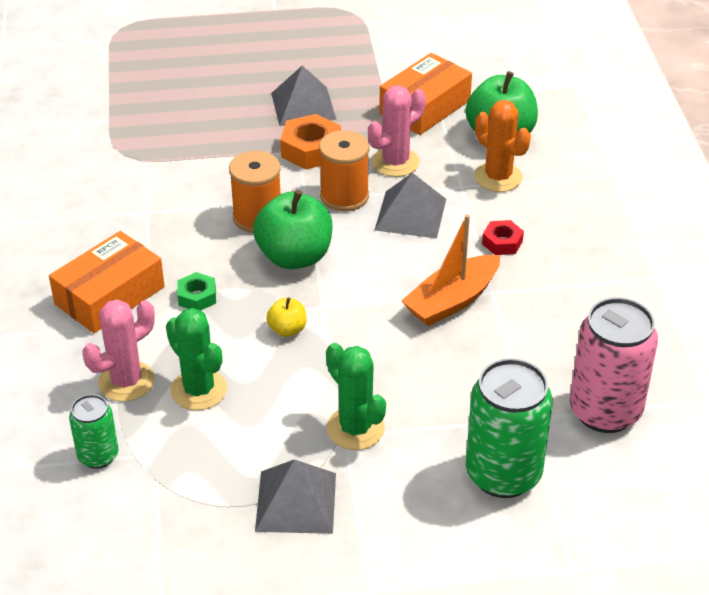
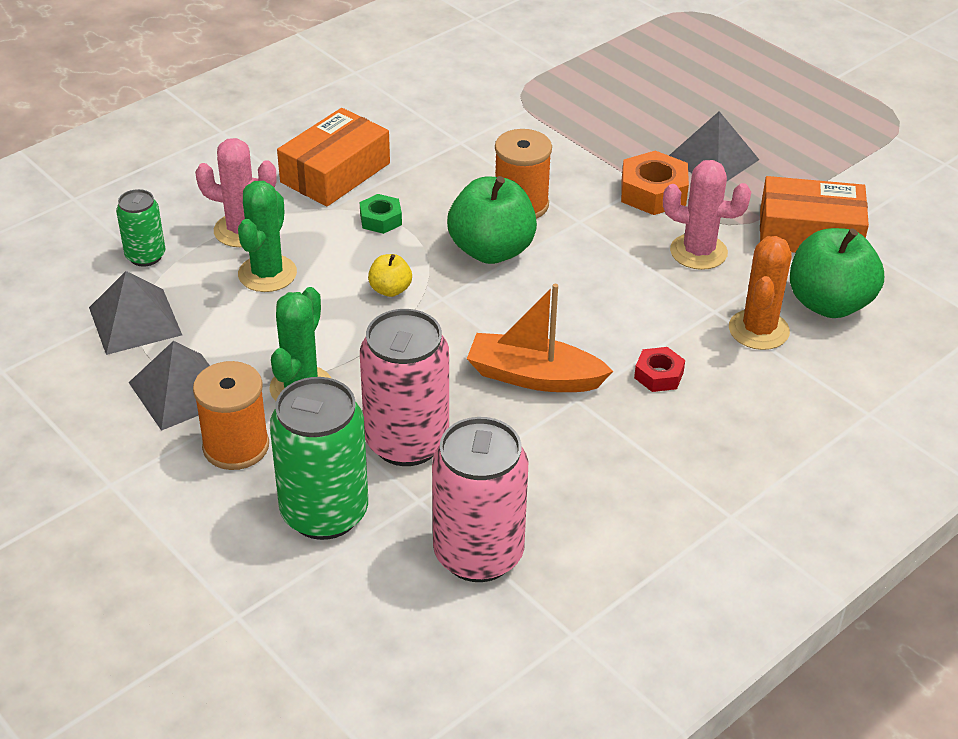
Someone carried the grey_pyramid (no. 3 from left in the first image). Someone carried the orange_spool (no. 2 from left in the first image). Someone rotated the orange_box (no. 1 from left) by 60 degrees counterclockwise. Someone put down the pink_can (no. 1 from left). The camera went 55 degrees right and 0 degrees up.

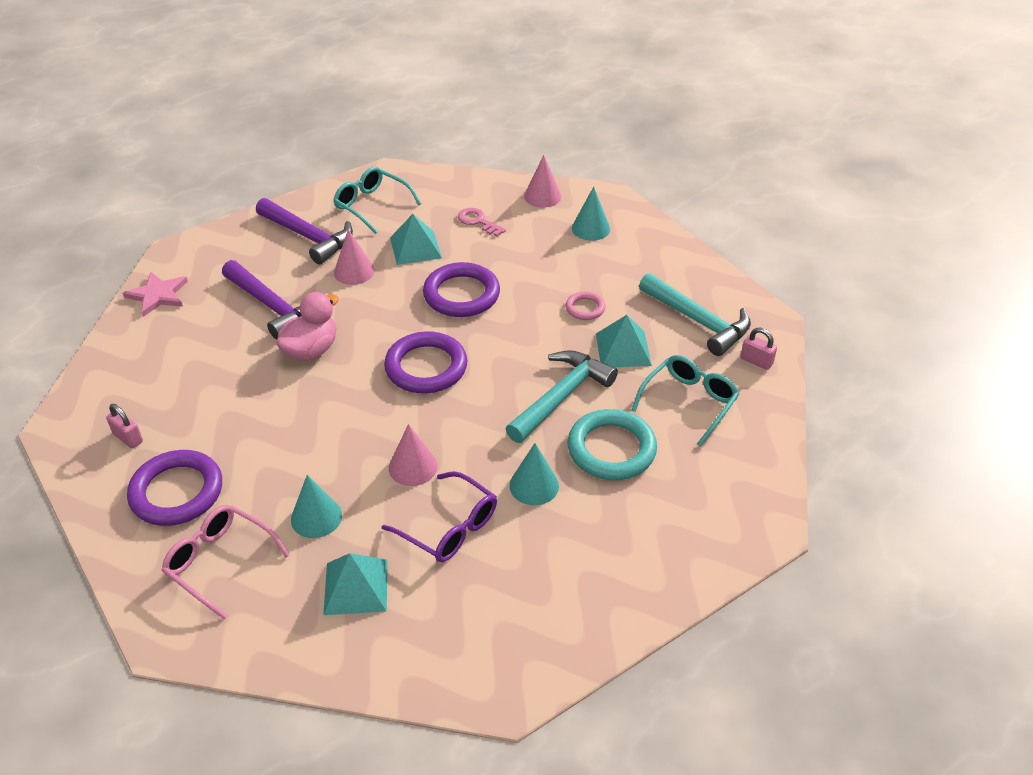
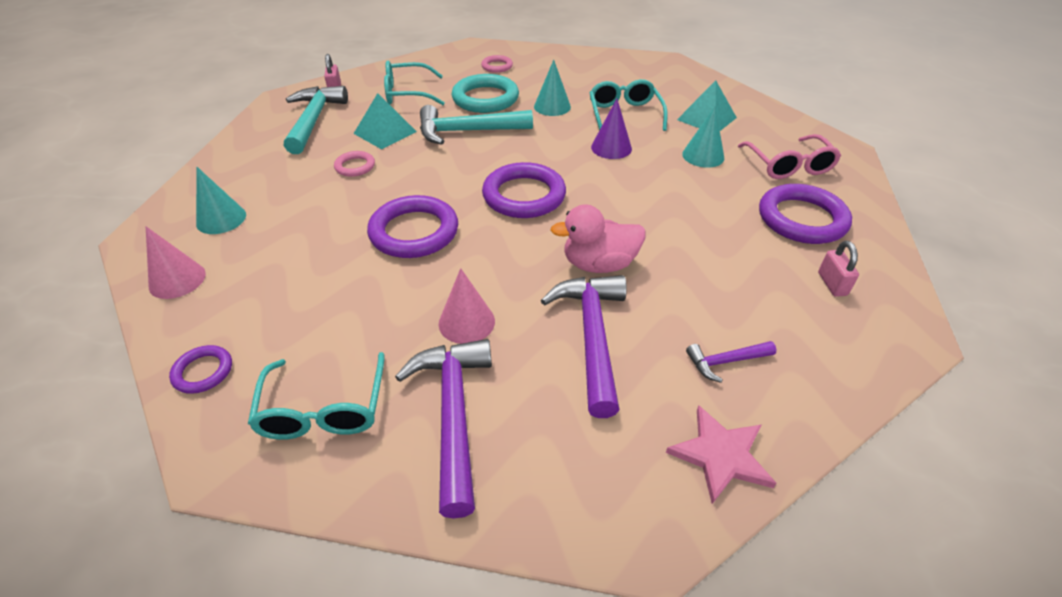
Someone put down the purple_ring (no. 1 from left). Someone put down the pink_ring (no. 2 from left). Someone repainted the purple_glasses, which became the turquoise_glasses (no. 3 from left). Someone repainted the pink_cone (no. 2 from left), which became the purple_cone. Someone put down the purple_hammer (no. 3 from left). Someone took away the turquoise_pyramid (no. 2 from left). Someone took away the pink_key. The camera went 135 degrees left and 0 degrees up.

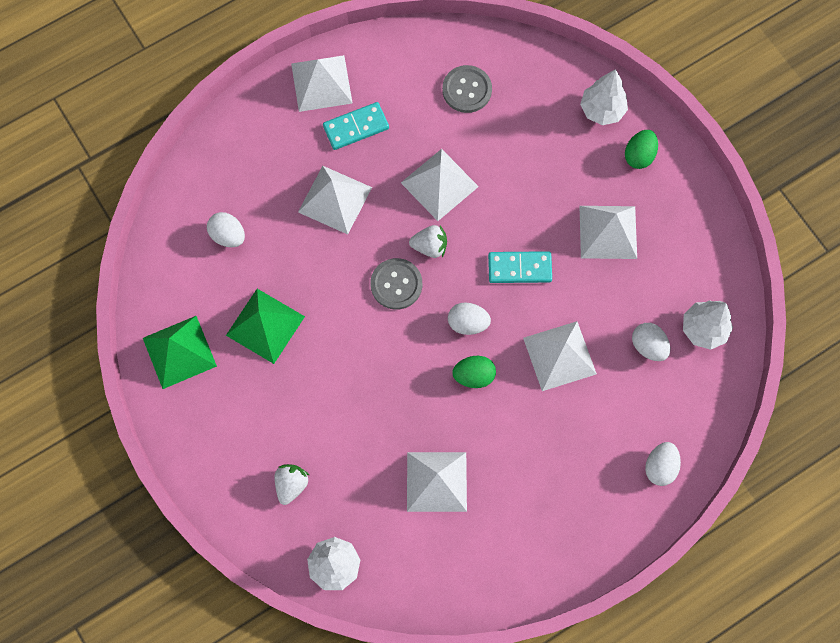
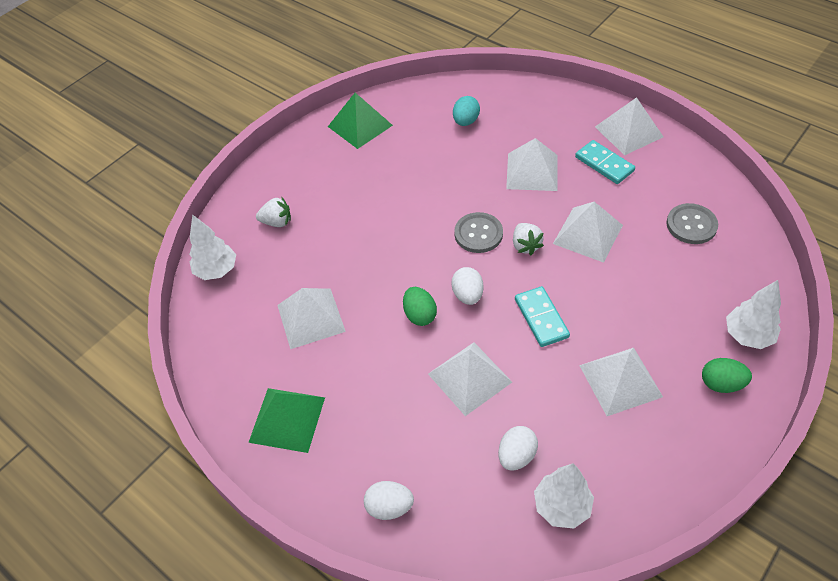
Someone carried the green_pyramid (no. 2 from left in the first image). Someone repainted the white_egg (no. 1 from left), which became the turquoise_egg. The camera went 75 degrees right and 20 degrees down.

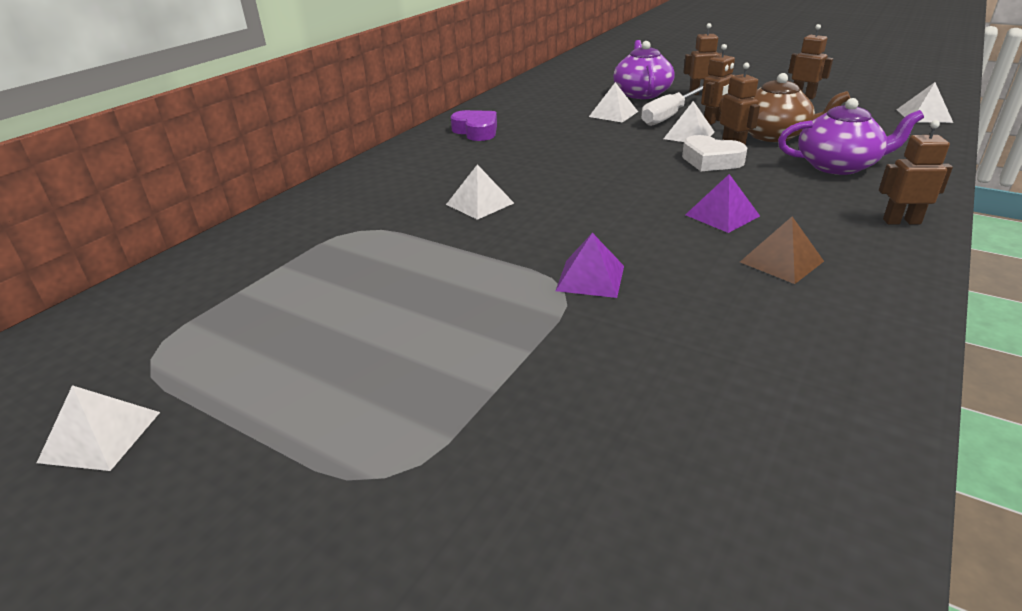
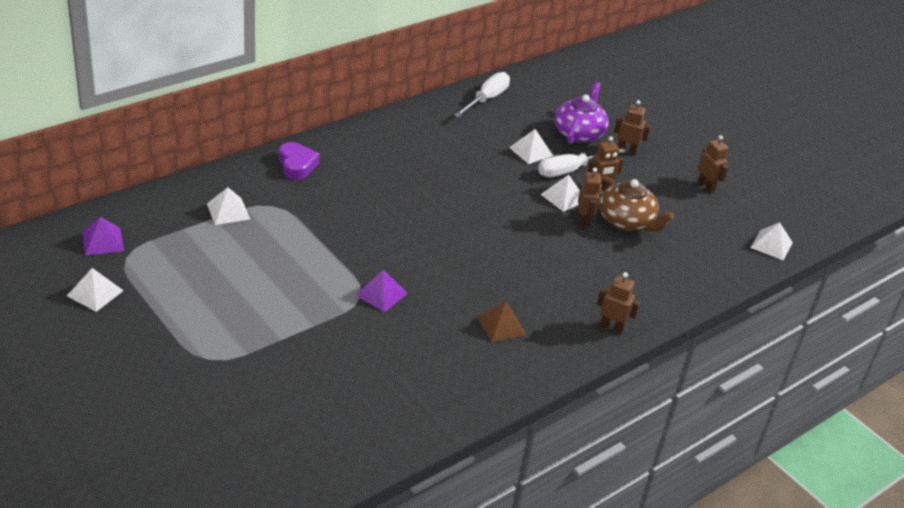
Someone carried the purple_pyramid (no. 2 from left in the first image). Someone carried the white_pyramid (no. 2 from left). Someone carried the purple_heart. Someone put down the white_screwdriver (no. 1 from left). Someone took away the white_heart. Someone took away the purple_teapot (no. 2 from left). The camera went 15 degrees right and 5 degrees up.

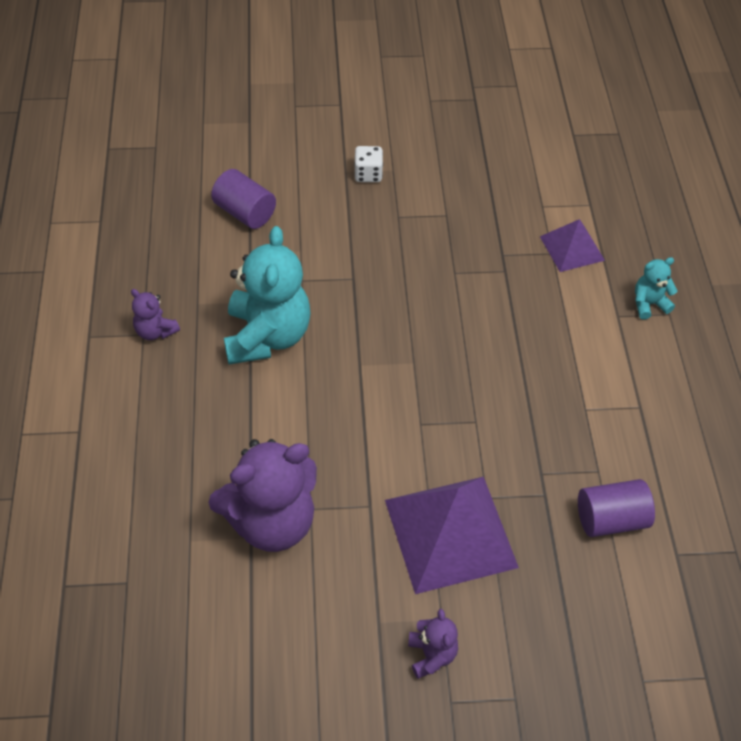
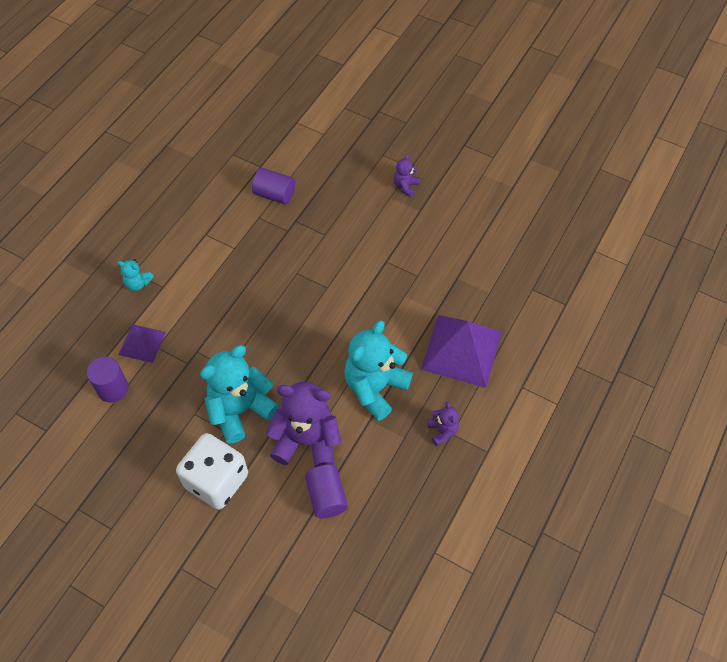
Someone put down the purple_cylinder (no. 1 from left). Someone scaled the white_dice by 2.19. Someone put down the turquoise_teddy_bear (no. 2 from left). Someone carried the purple_teddy_bear (no. 2 from left in the first image). Someone carried the purple_pyramid (no. 1 from left in the first image). The camera went 145 degrees left and 5 degrees up.

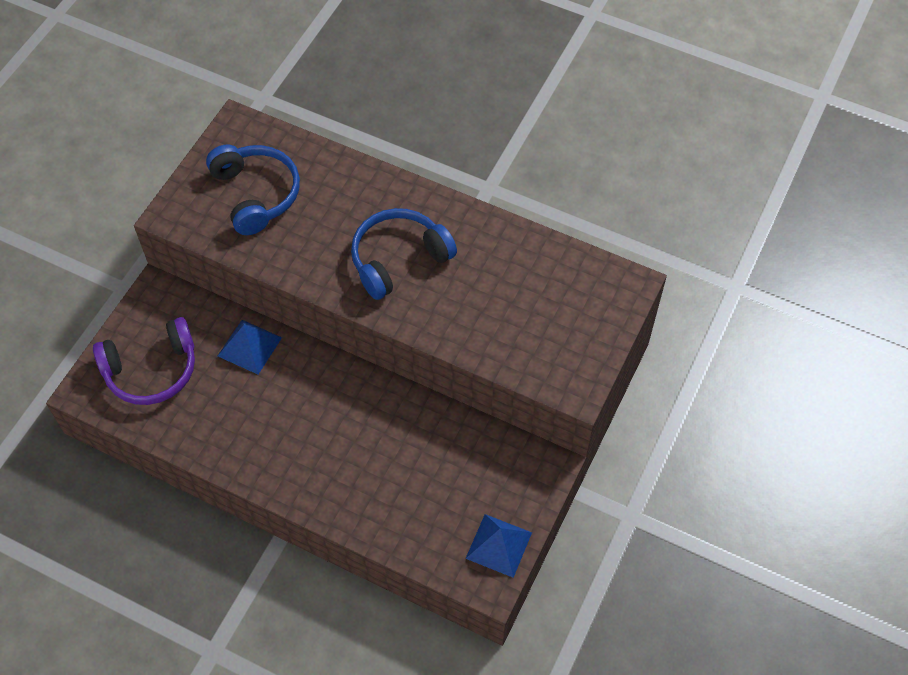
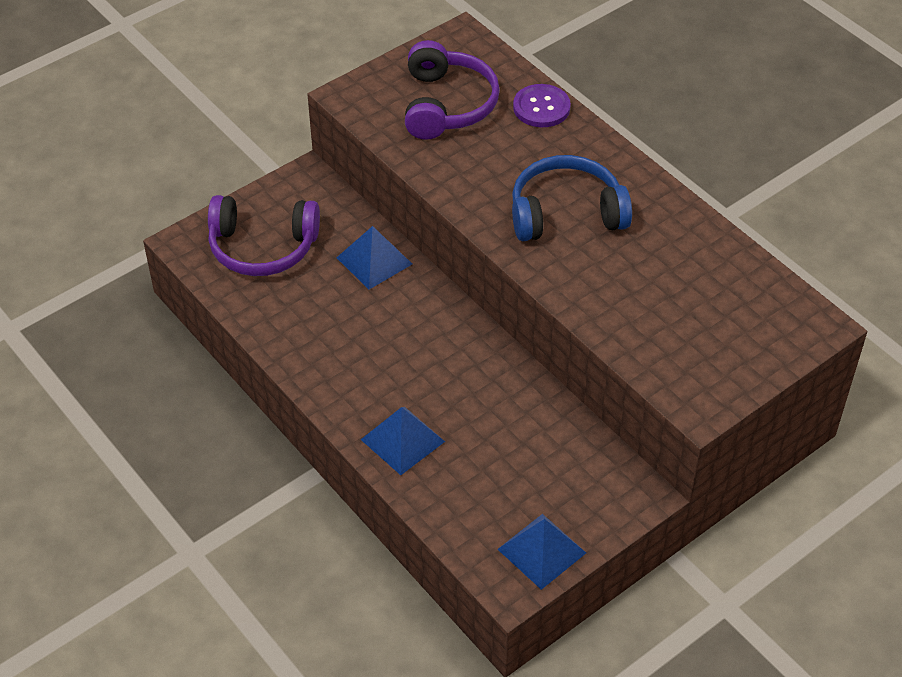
Someone put down the blue_pyramid (no. 2 from left). Someone repainted the blue_headphones (no. 1 from left), which became the purple_headphones (no. 2 from left). Someone put down the purple_button. The camera went 25 degrees right and 10 degrees down.

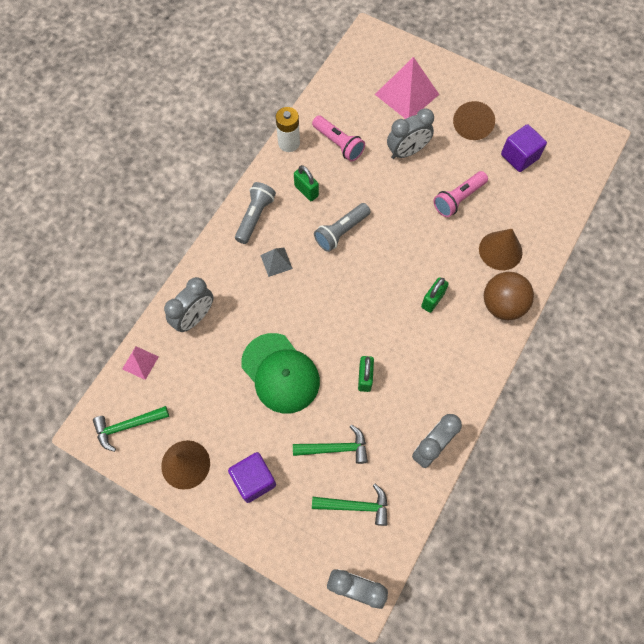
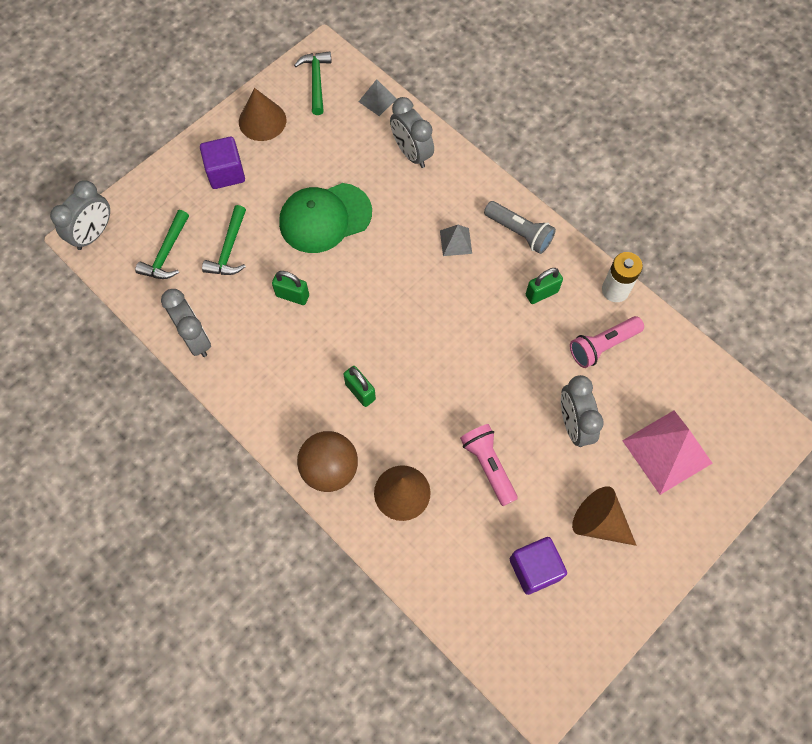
Someone repainted the pink_pyramid (no. 1 from left), which became the grey_pyramid (no. 1 from left). Someone took away the grey_flashlight (no. 2 from left). The camera went 105 degrees right and 0 degrees up.

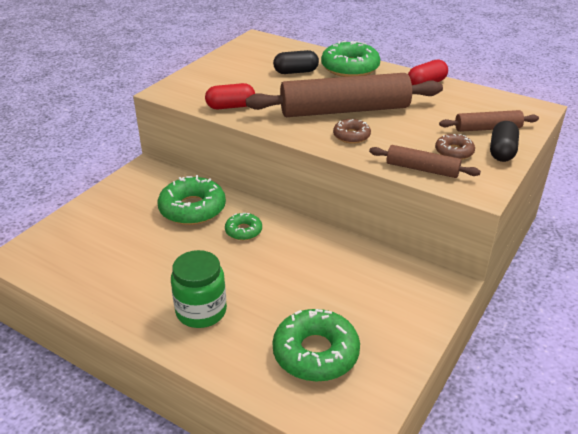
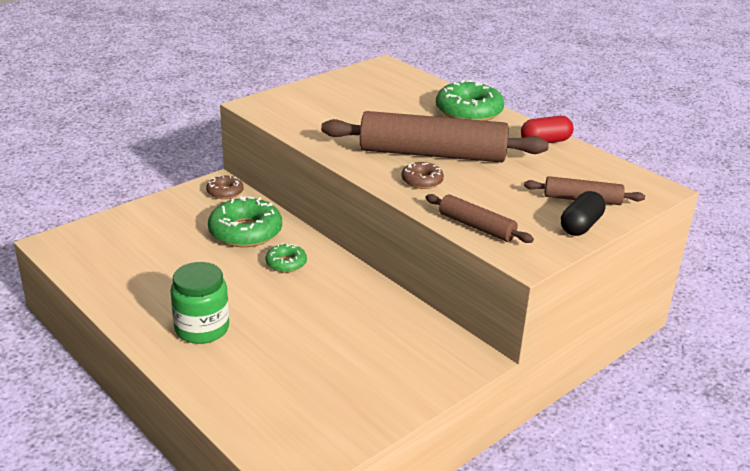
Someone carried the brown_donut (no. 2 from left in the first image). Someone took away the red_capsule (no. 1 from left). Someone took away the green_donut (no. 3 from left). Someone took away the black_capsule (no. 1 from left). The camera went 15 degrees right and 5 degrees down.

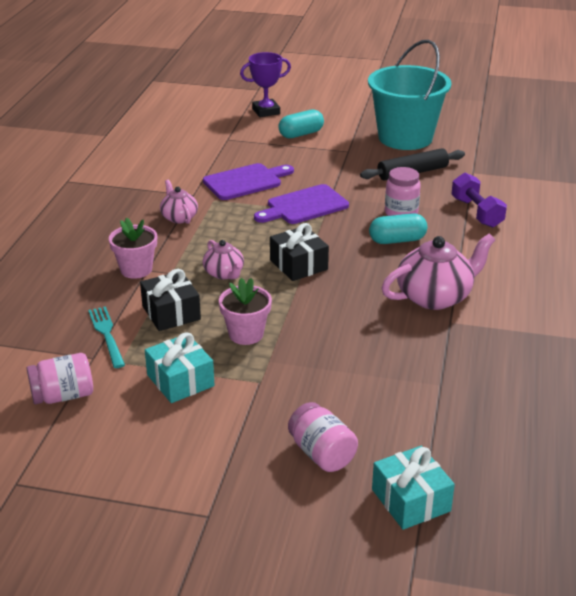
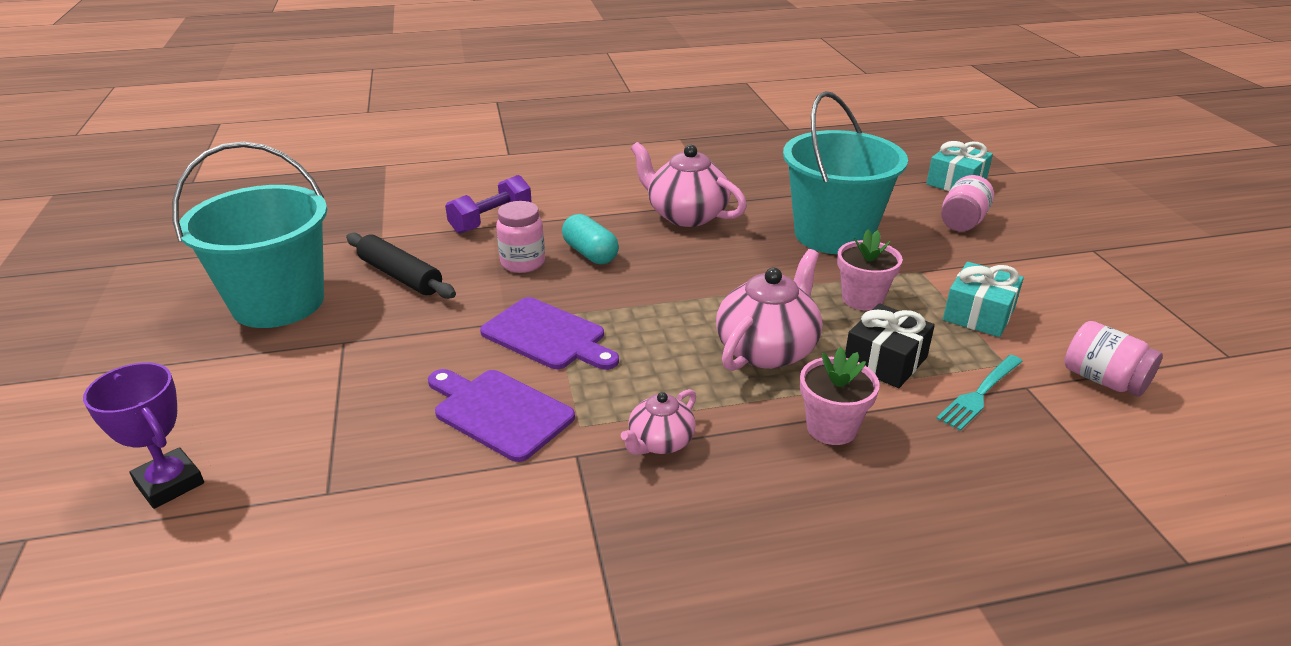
Someone scaled the pink_teapot (no. 2 from left in the first image) by 1.78. Someone put down the turquoise_bucket (no. 2 from left). Someone took away the black_gift (no. 2 from left). Someone took away the turquoise_capsule (no. 1 from left). The camera went 115 degrees left and 0 degrees up.

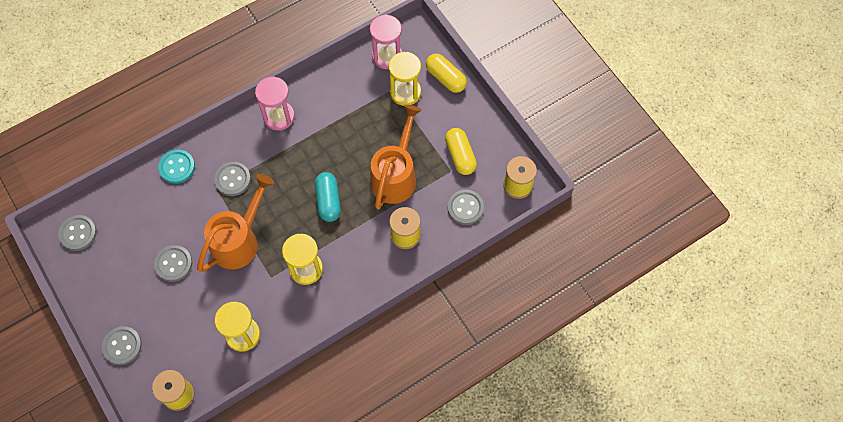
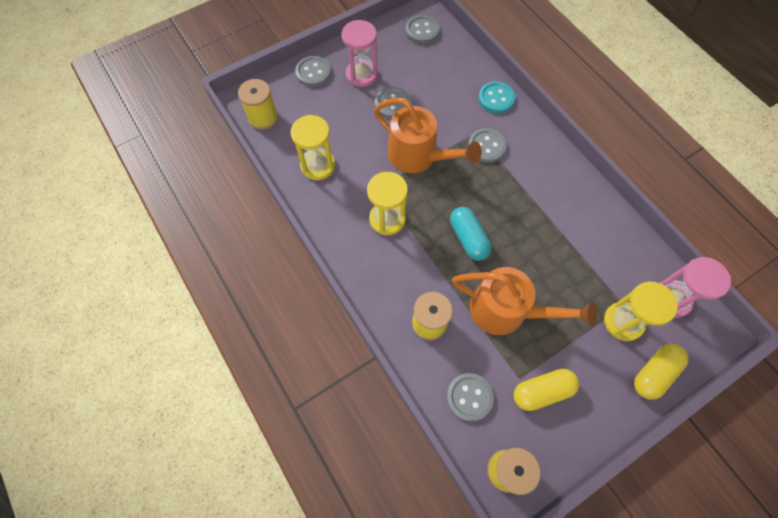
Someone carried the pink_hourglass (no. 1 from left). Someone rotated the turquoise_capsule by 75 degrees clockwise. The camera went 90 degrees right and 0 degrees up.

